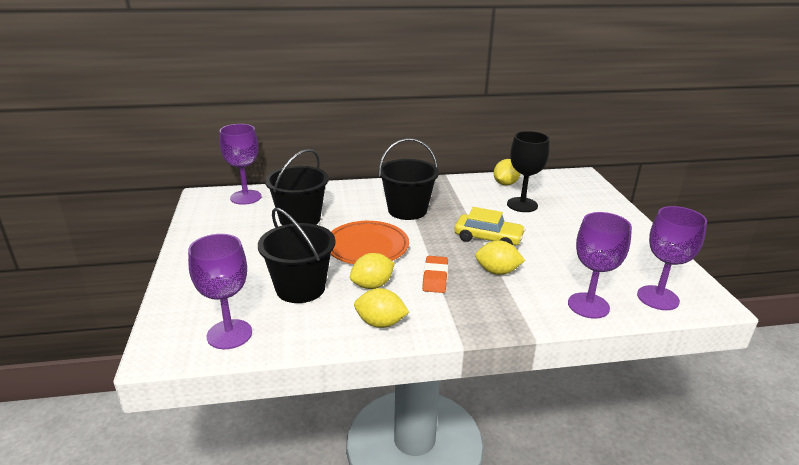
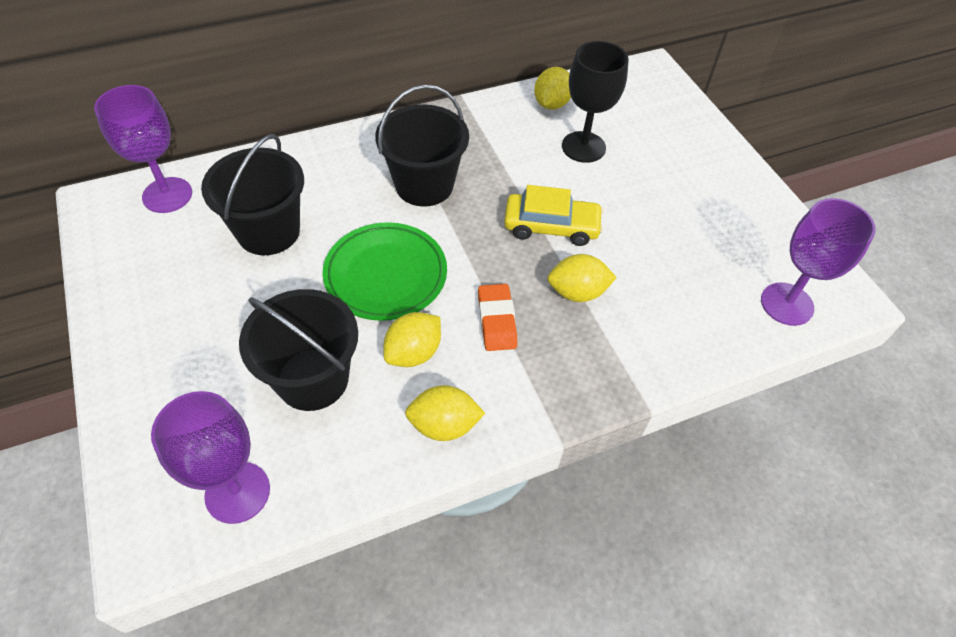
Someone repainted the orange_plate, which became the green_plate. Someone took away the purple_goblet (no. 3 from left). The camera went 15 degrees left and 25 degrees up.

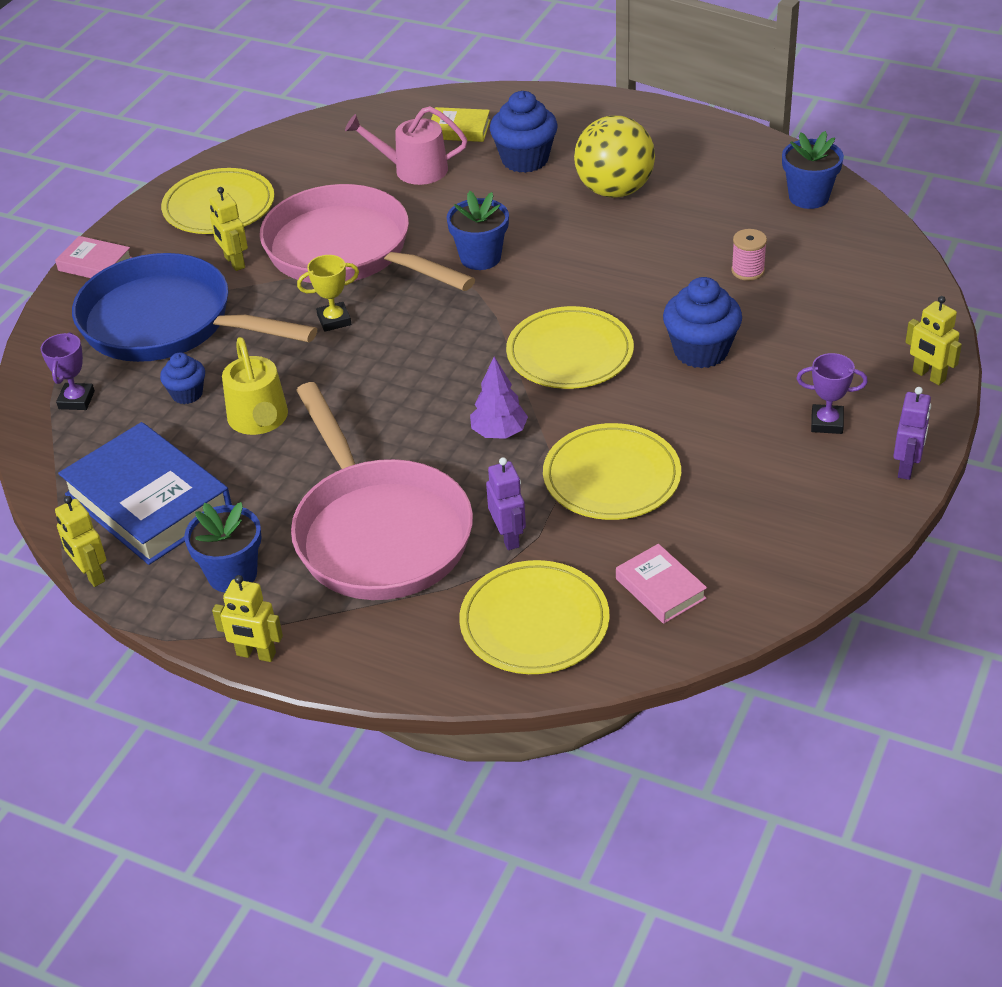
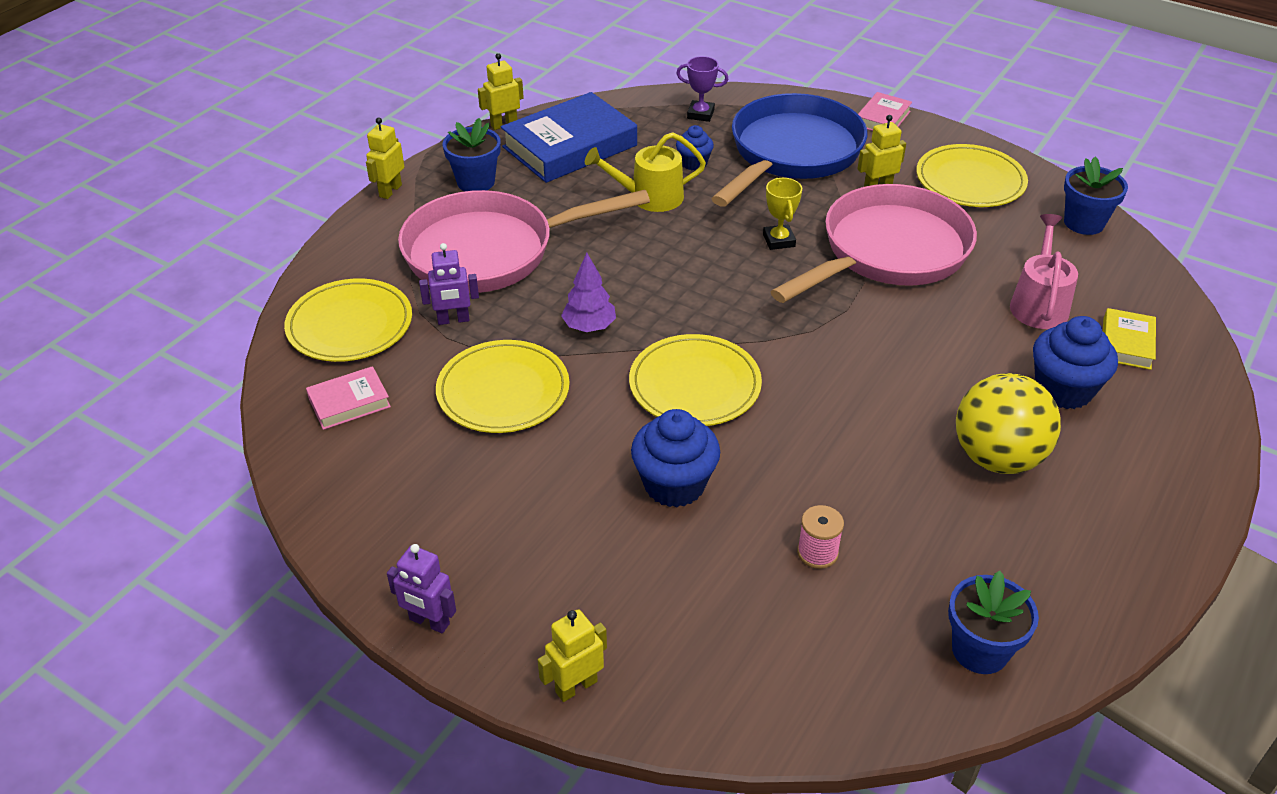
Someone carried the blue_flower_pot (no. 2 from left in the first image). Someone took away the purple_trophy (no. 2 from left). The camera went 95 degrees right and 0 degrees up.

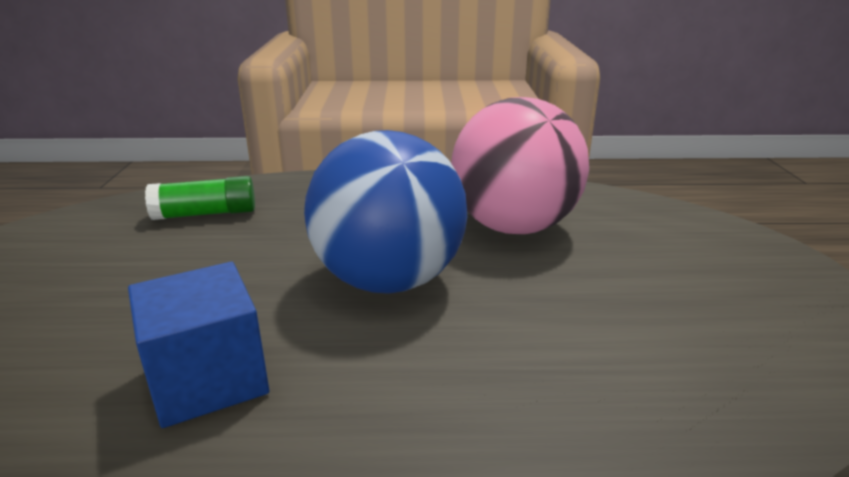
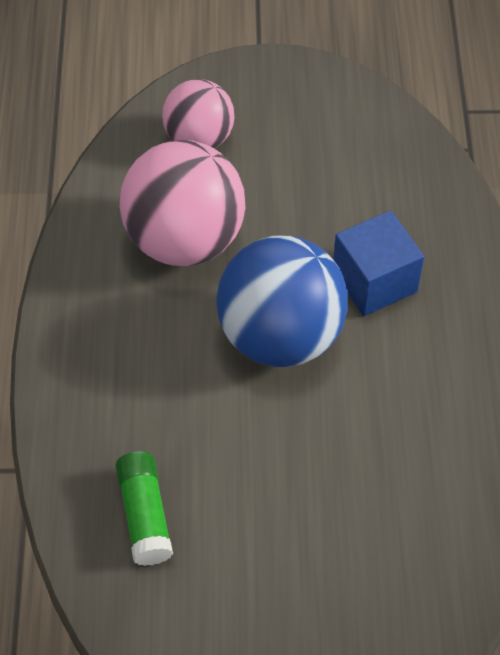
Someone put down the pink_ball (no. 2 from left). Someone carried the blue_cube. The camera went 90 degrees left and 30 degrees up.

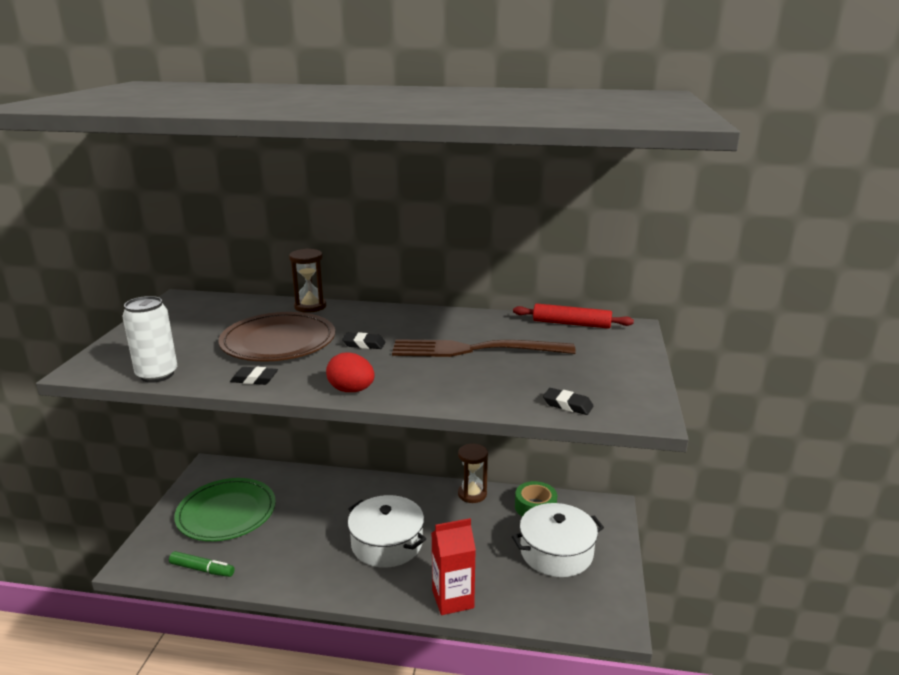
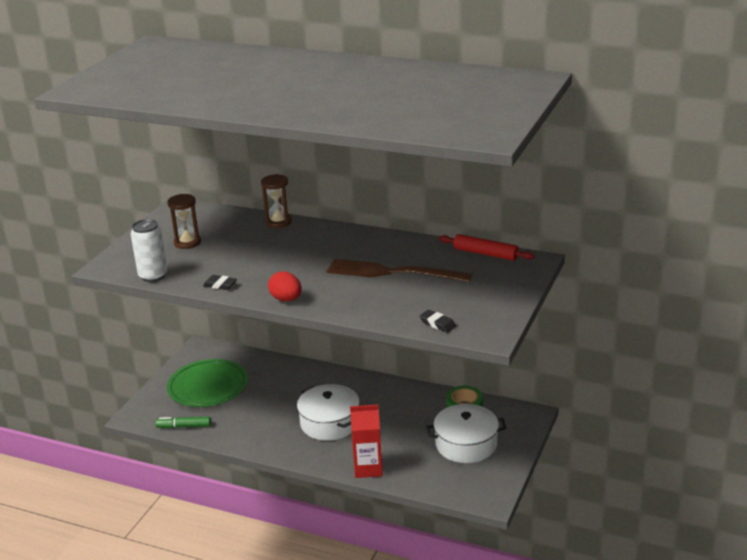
Someone rotated the green_marker by 150 degrees clockwise. Someone carried the brown_hourglass (no. 2 from left in the first image). Someone took away the brown_plate. Someone took away the black_eraser (no. 2 from left). The camera went 15 degrees right and 5 degrees up.

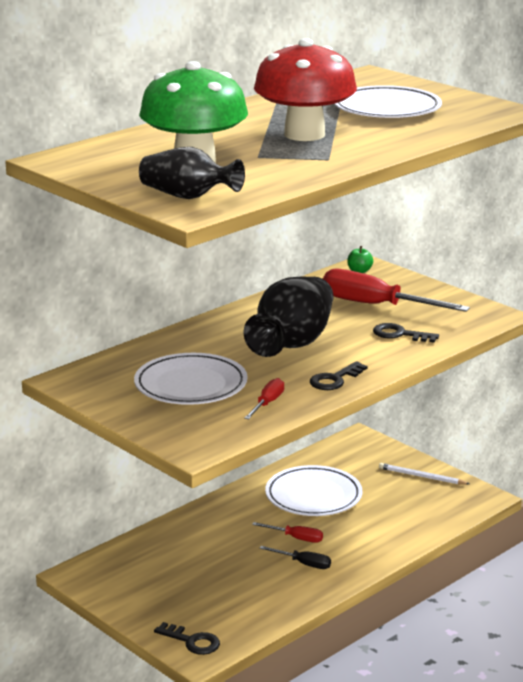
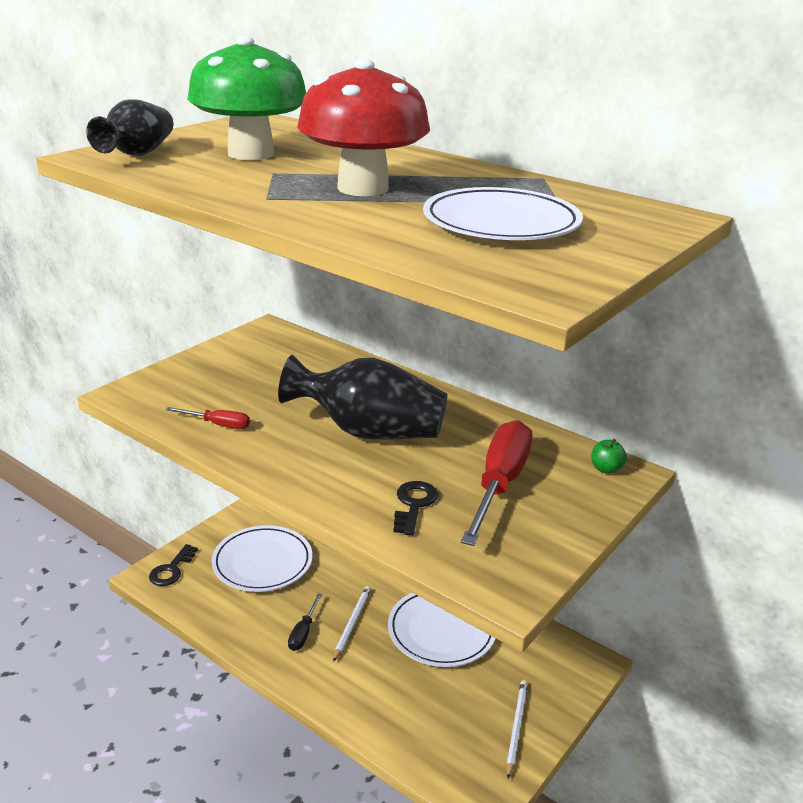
Someone carried the white_plate (no. 1 from left). Someone swapped the red_screwdriver (no. 2 from left) for the white_pencil (no. 1 from left). Someone took away the black_key (no. 2 from left). The camera went 80 degrees right and 5 degrees up.

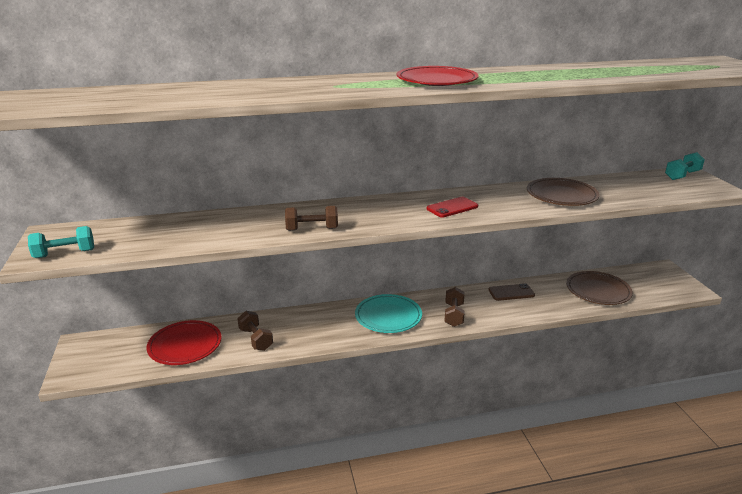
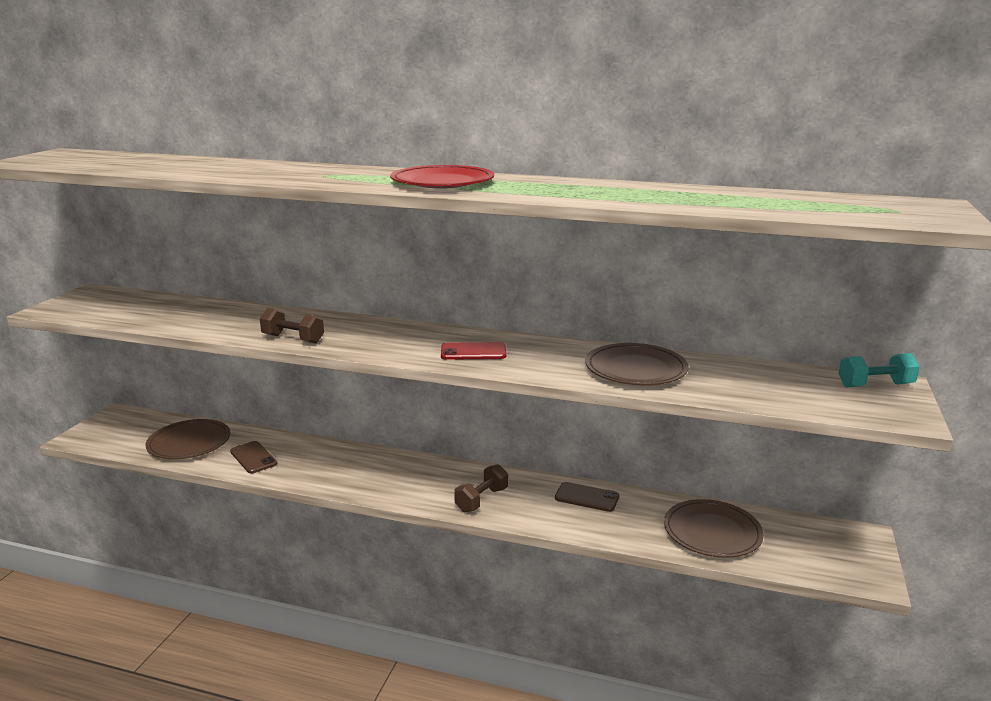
Someone repainted the red_plate (no. 1 from left), which became the brown_plate (no. 1 from left). Someone swapped the brown_dumbbell (no. 1 from left) for the brown_phone (no. 1 from left). Someone took away the turquoise_dumbbell (no. 1 from left). Someone took away the turquoise_plate. The camera went 30 degrees right and 5 degrees down.

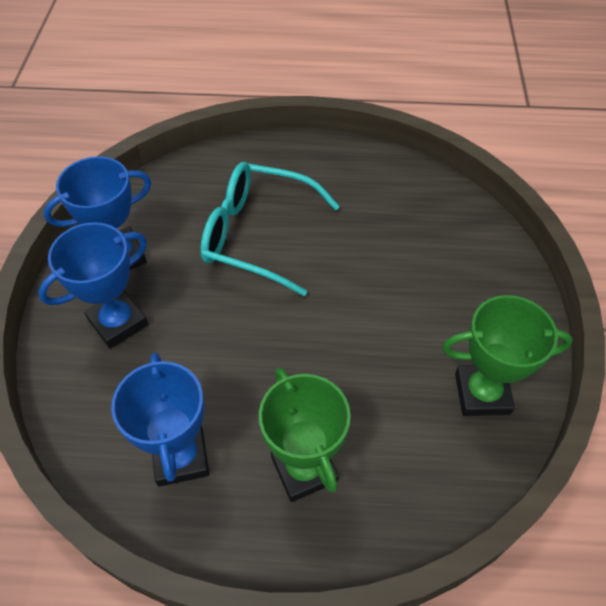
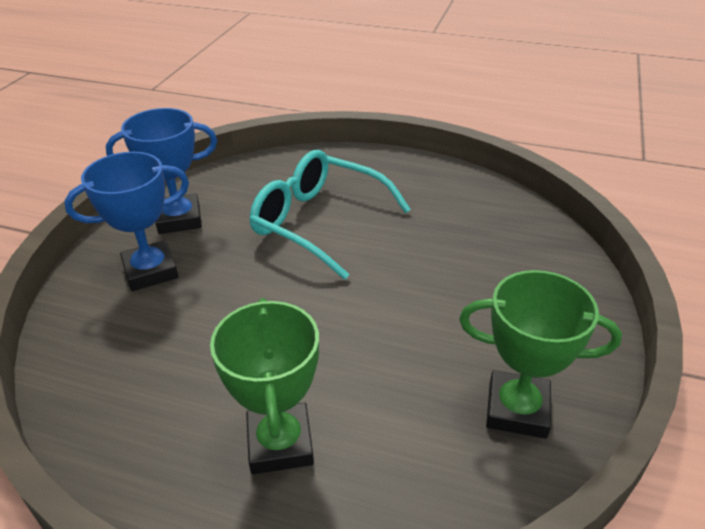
Someone took away the blue_trophy (no. 3 from left). The camera went 15 degrees right and 15 degrees down.

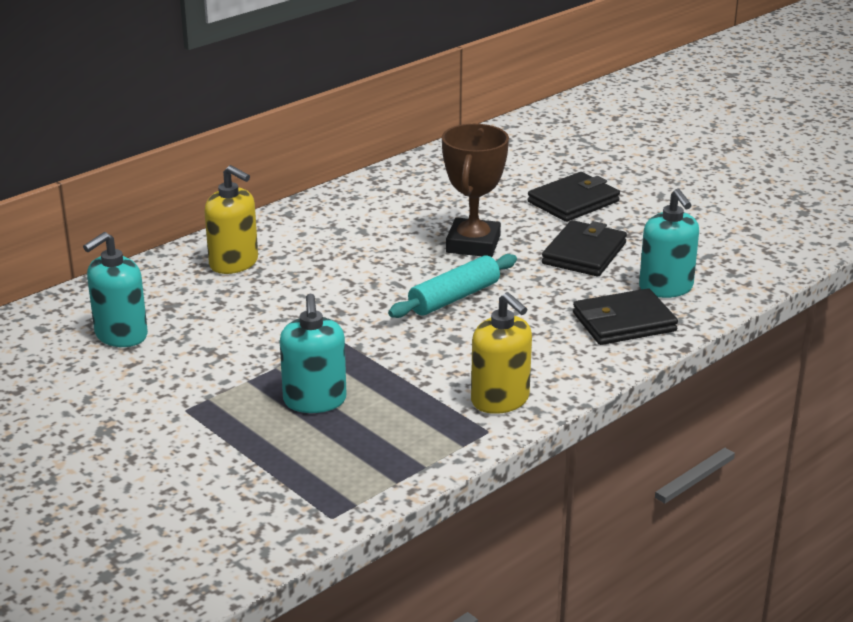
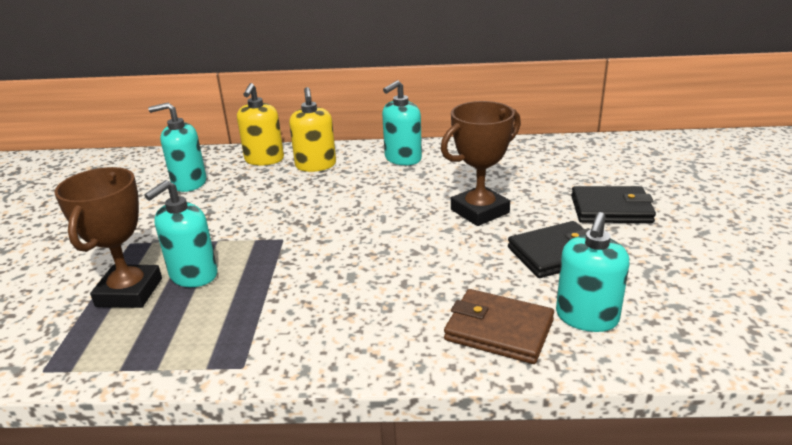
Someone put down the brown_trophy (no. 1 from left). Someone carried the yellow_soap_dispenser (no. 2 from left in the first image). Someone put down the turquoise_soap_dispenser (no. 3 from left). Someone repainted the black_wallet (no. 3 from left), which became the brown_wallet. Someone took away the turquoise_rolling_pin. The camera went 45 degrees right and 0 degrees up.

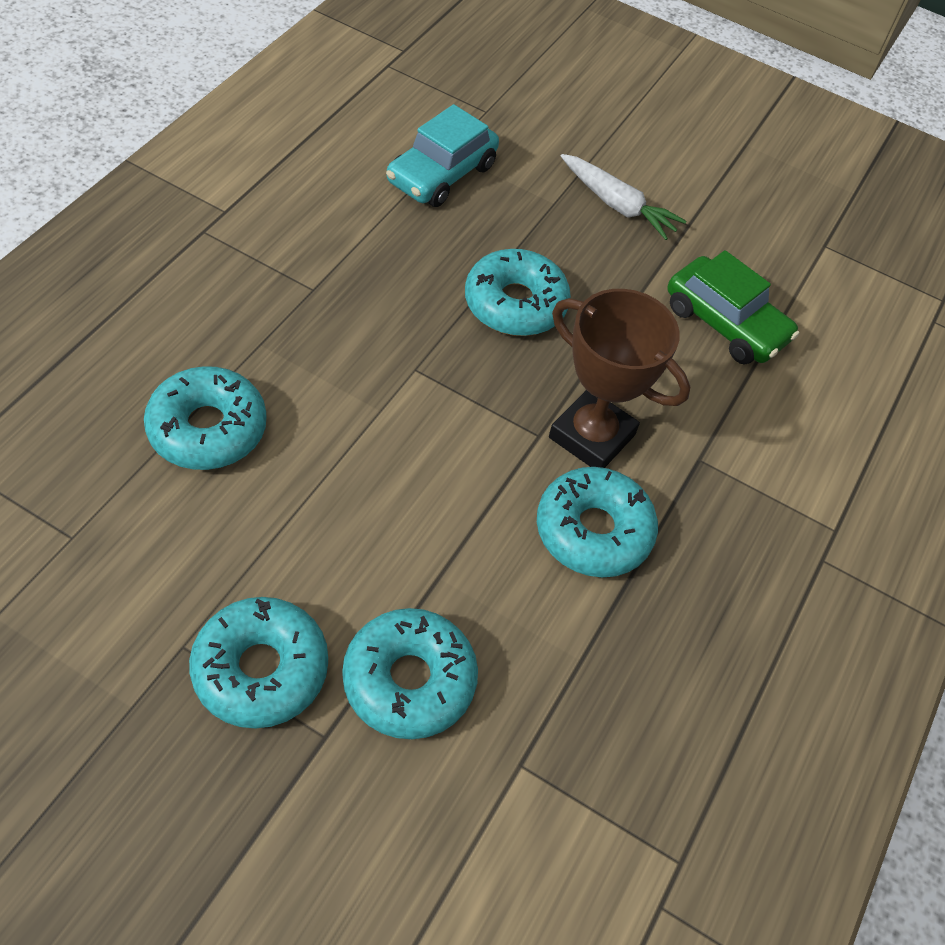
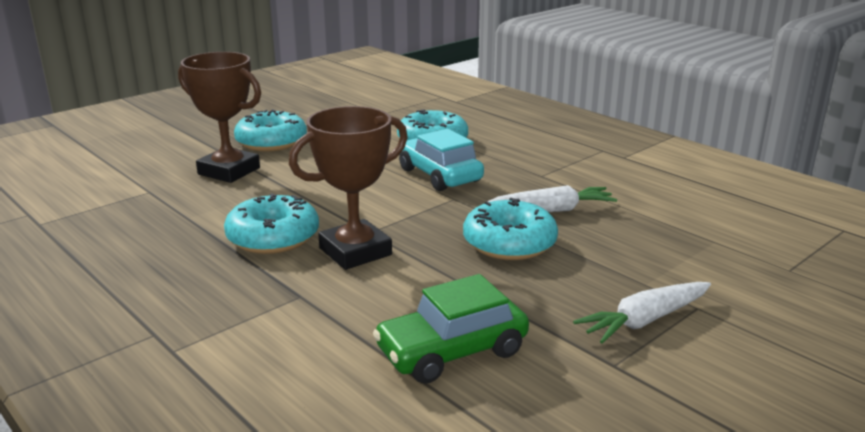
Someone swapped the turquoise_donut (no. 3 from left) for the brown_trophy (no. 1 from left). Someone carried the turquoise_car. Someone put down the white_carrot (no. 1 from left). The camera went 115 degrees right and 30 degrees down.

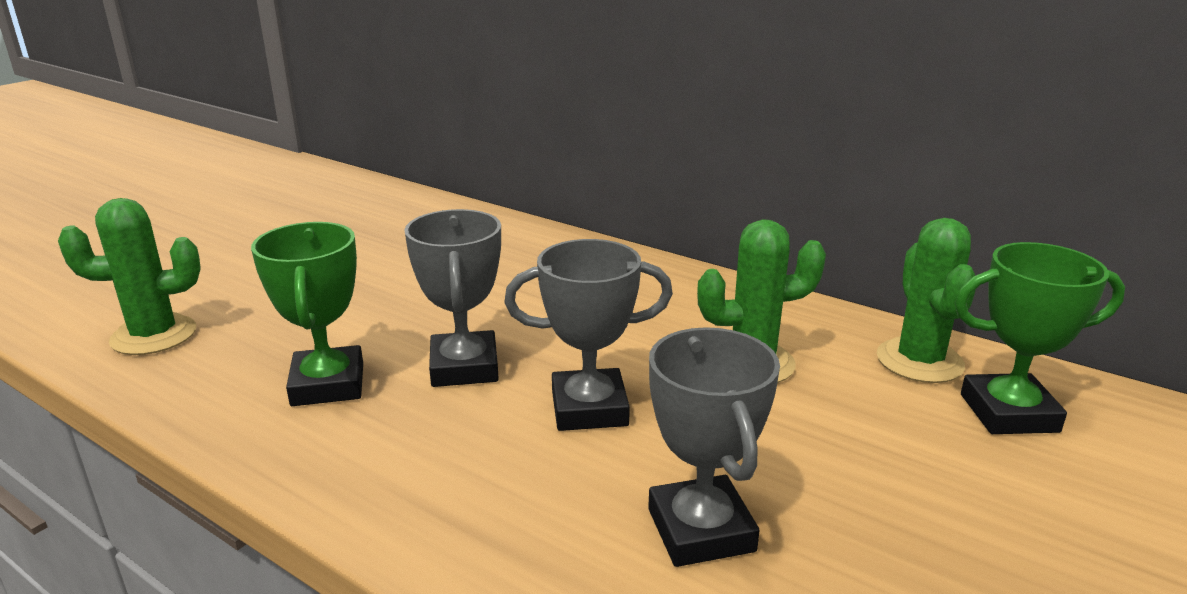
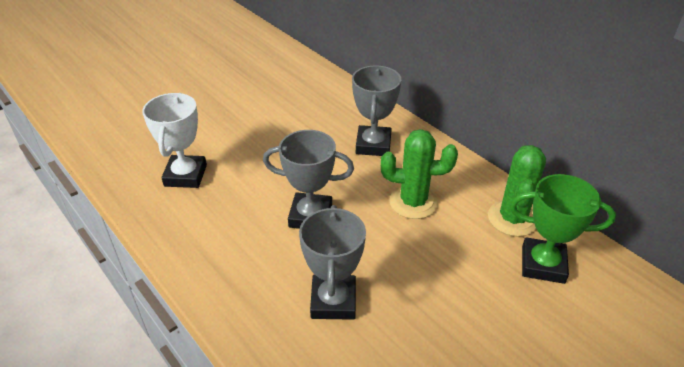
Someone repainted the green_trophy (no. 1 from left), which became the white_trophy. Someone carried the grey_trophy (no. 1 from left in the first image). Someone took away the green_cactus (no. 1 from left). The camera went 15 degrees right and 15 degrees up.

